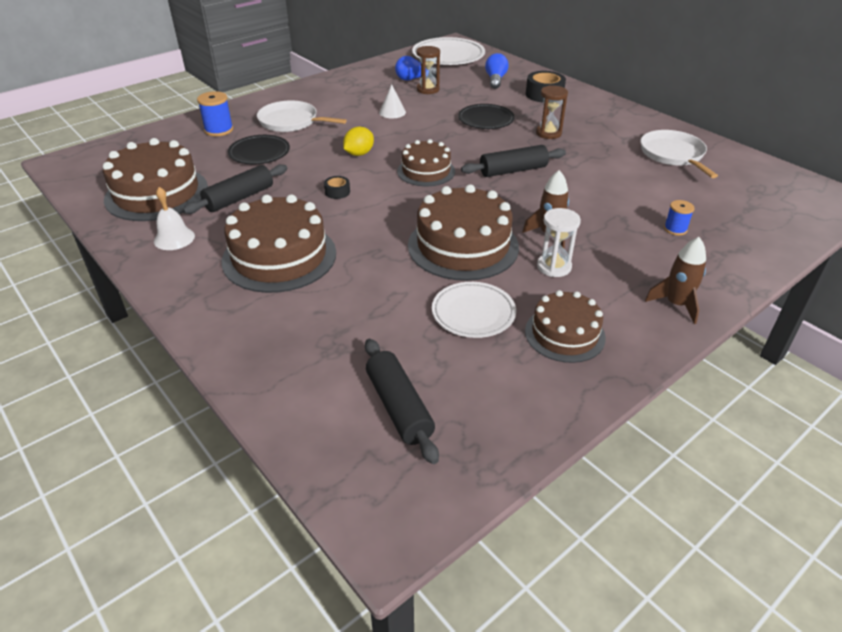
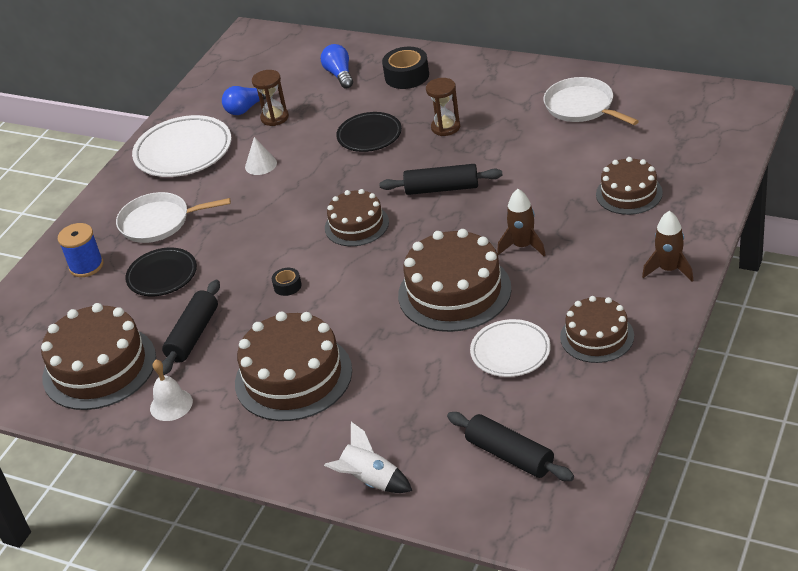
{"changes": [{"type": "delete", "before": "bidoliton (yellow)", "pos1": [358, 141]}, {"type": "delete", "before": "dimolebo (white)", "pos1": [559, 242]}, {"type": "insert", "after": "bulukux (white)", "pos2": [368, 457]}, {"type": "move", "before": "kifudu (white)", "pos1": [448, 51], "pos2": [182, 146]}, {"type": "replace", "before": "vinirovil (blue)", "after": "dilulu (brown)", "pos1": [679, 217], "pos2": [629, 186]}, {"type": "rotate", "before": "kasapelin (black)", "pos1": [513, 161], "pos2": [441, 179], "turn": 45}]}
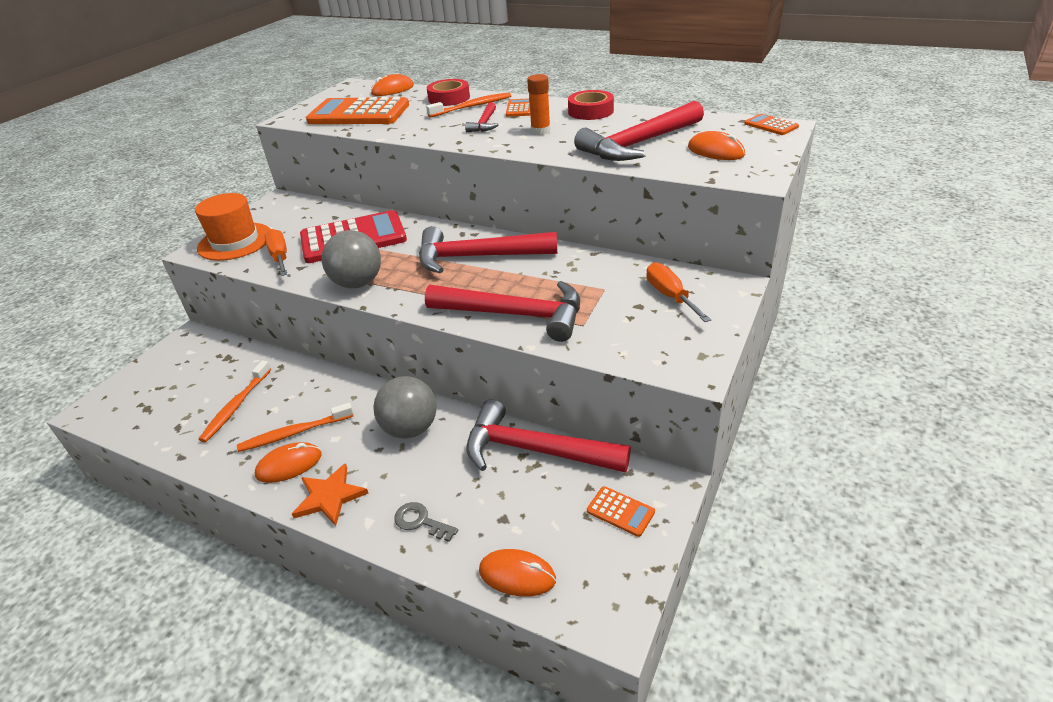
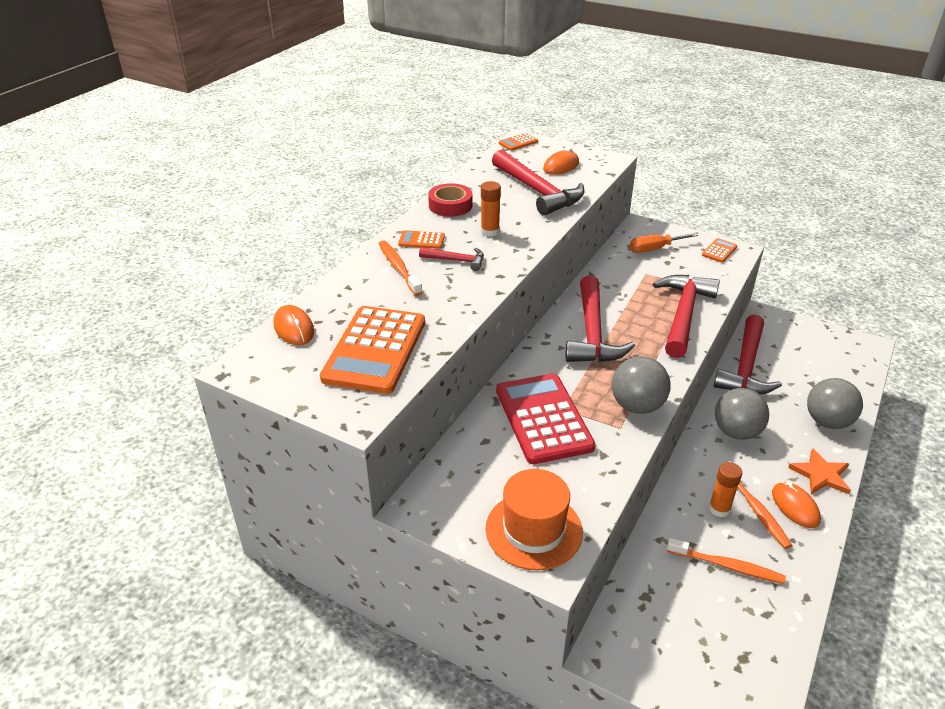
{"changes": [{"type": "delete", "before": "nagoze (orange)", "pos1": [275, 252]}, {"type": "delete", "before": "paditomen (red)", "pos1": [448, 92]}, {"type": "delete", "before": "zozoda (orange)", "pos1": [517, 573]}, {"type": "insert", "after": "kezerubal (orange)", "pos2": [725, 489]}, {"type": "move", "before": "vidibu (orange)", "pos1": [621, 511], "pos2": [719, 250]}, {"type": "replace", "before": "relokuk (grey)", "after": "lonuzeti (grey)", "pos1": [426, 522], "pos2": [835, 403]}]}
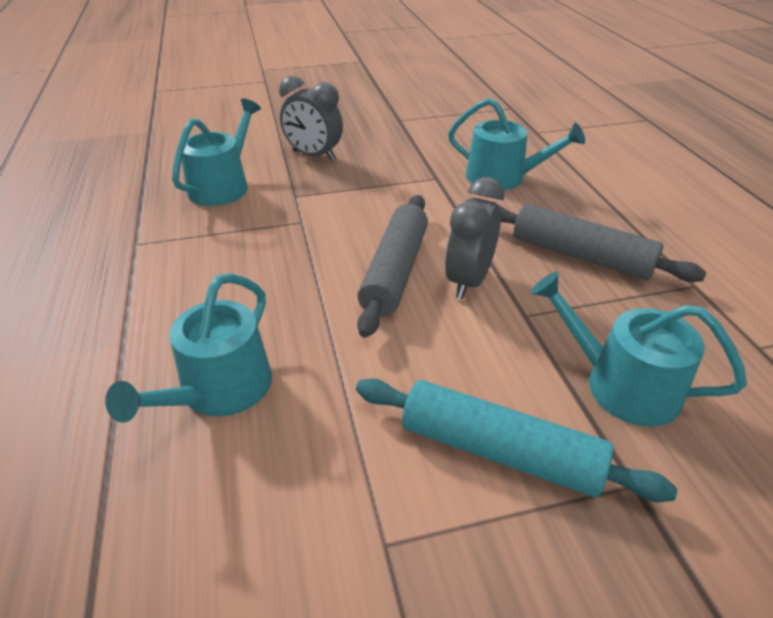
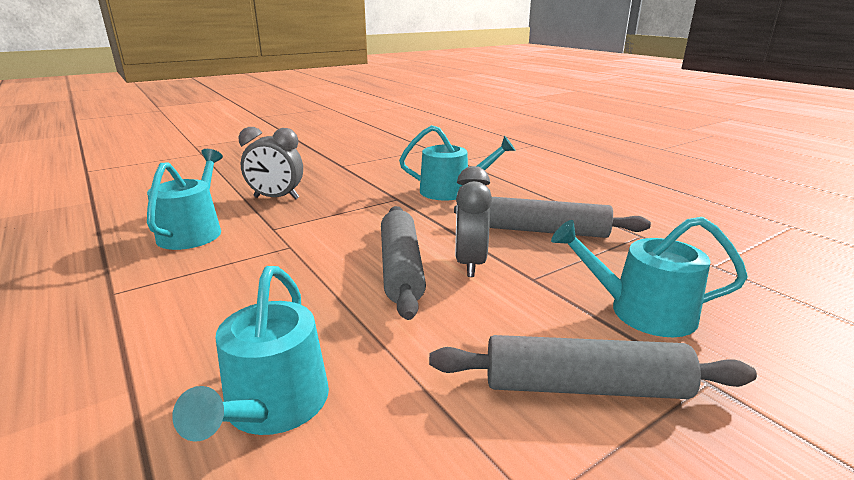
{"changes": [{"type": "recolor", "before": "kasapelin (turquoise)", "after": "kasapelin (grey)", "pos1": [516, 440], "pos2": [593, 367]}]}
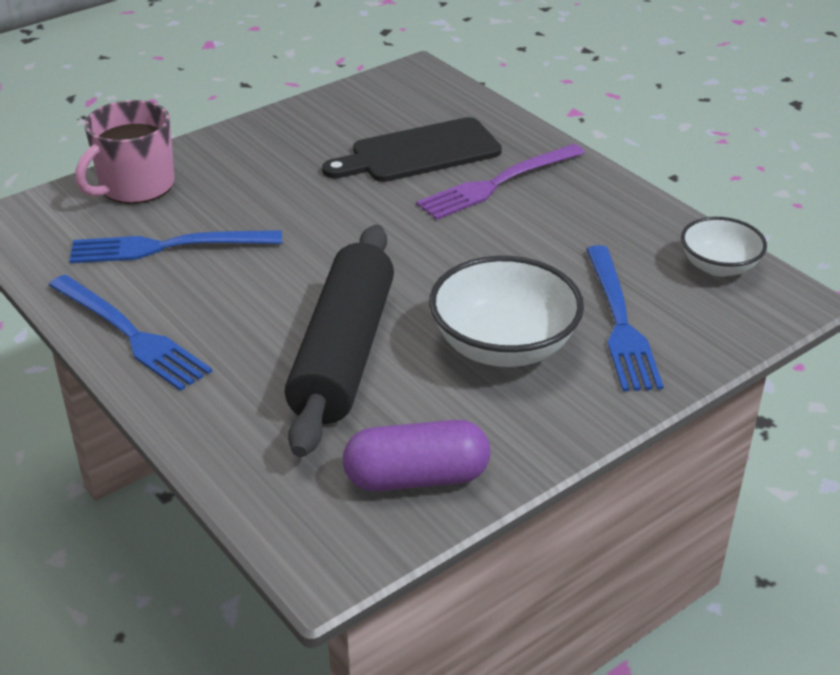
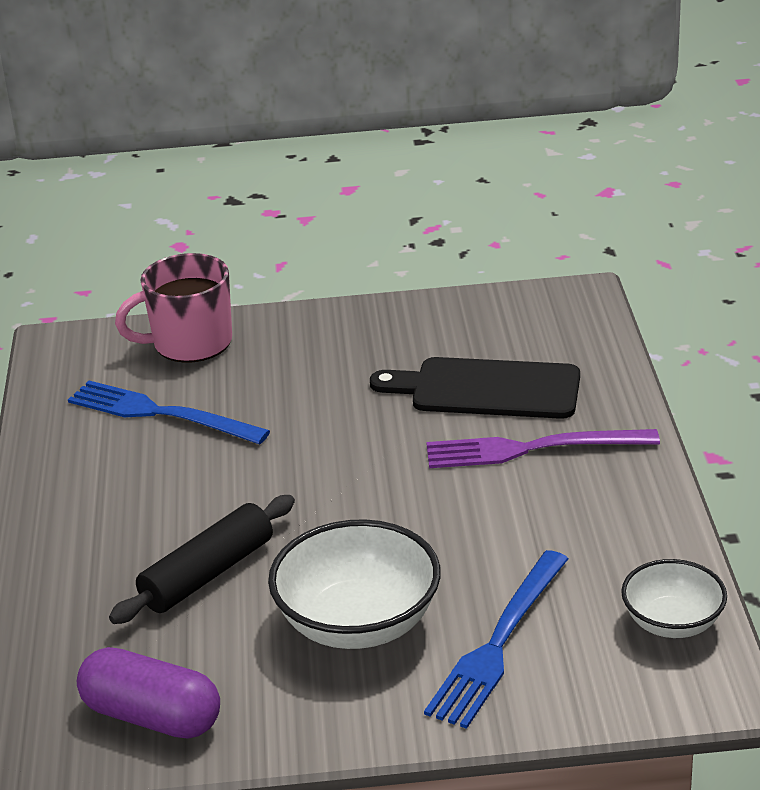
{"changes": [{"type": "delete", "before": "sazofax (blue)", "pos1": [130, 332]}, {"type": "resize", "before": "kasapelin (black)", "pos1": [339, 341], "pos2": [202, 559], "scale": 0.64}]}
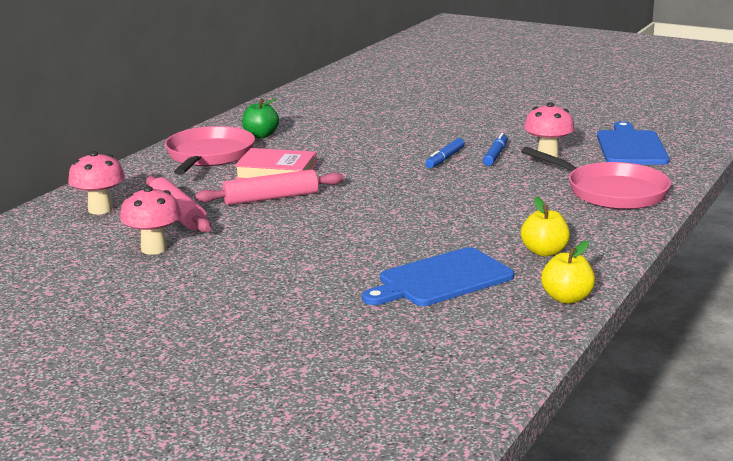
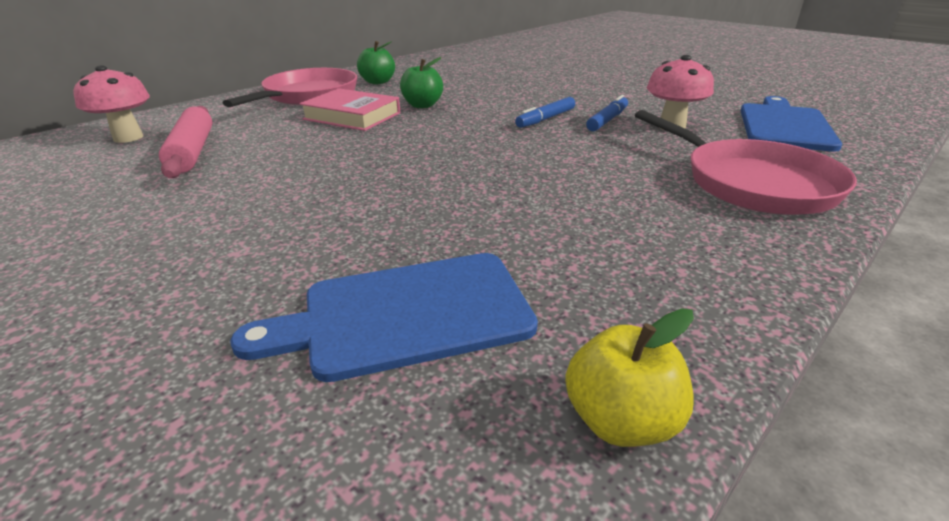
{"changes": [{"type": "delete", "before": "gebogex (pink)", "pos1": [150, 220]}, {"type": "delete", "before": "kasapelin (pink)", "pos1": [269, 187]}, {"type": "delete", "before": "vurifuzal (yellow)", "pos1": [545, 226]}, {"type": "insert", "after": "vurifuzal (green)", "pos2": [421, 82]}]}
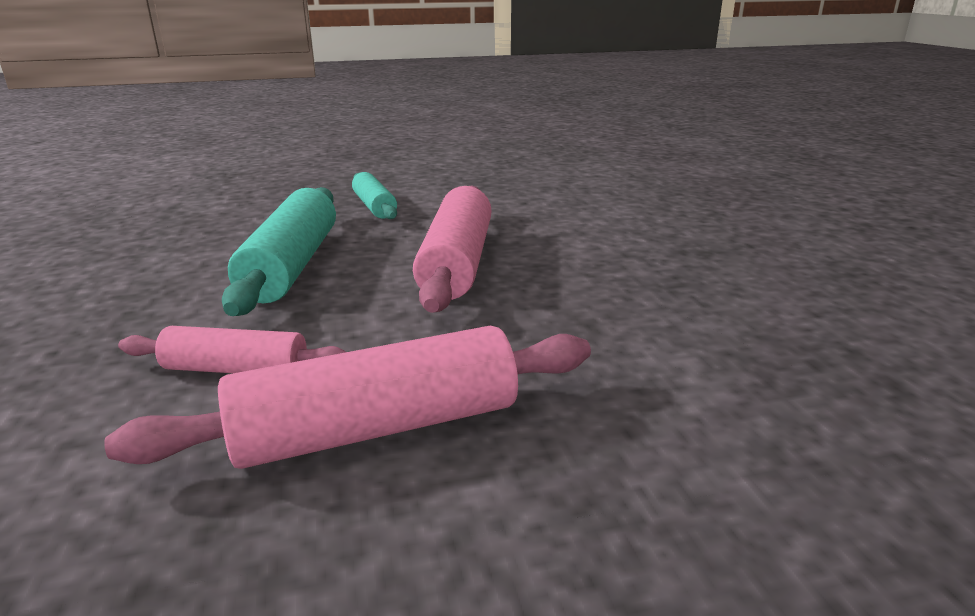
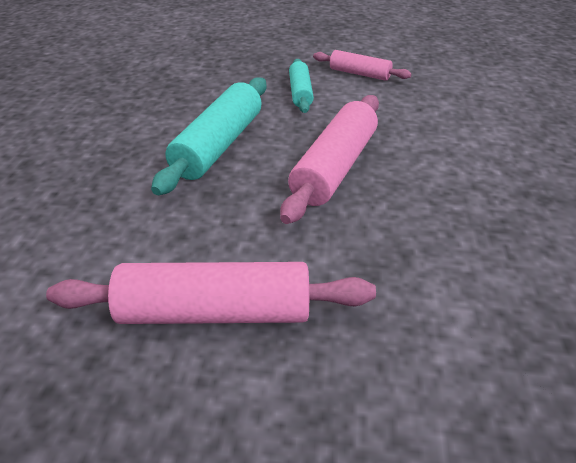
{"changes": [{"type": "move", "before": "kasapelin (pink)", "pos1": [232, 349], "pos2": [362, 65]}]}
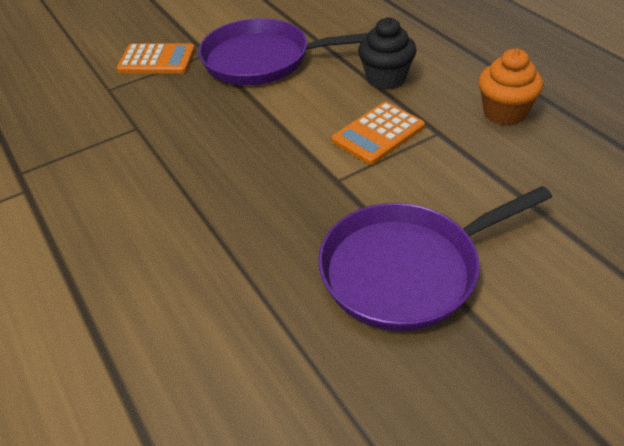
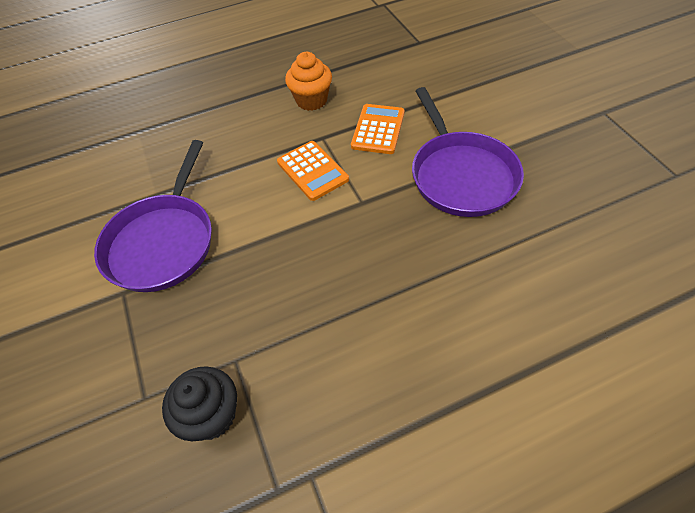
{"changes": [{"type": "move", "before": "vidibu (orange)", "pos1": [156, 58], "pos2": [378, 129]}, {"type": "move", "before": "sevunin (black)", "pos1": [387, 53], "pos2": [199, 403]}]}
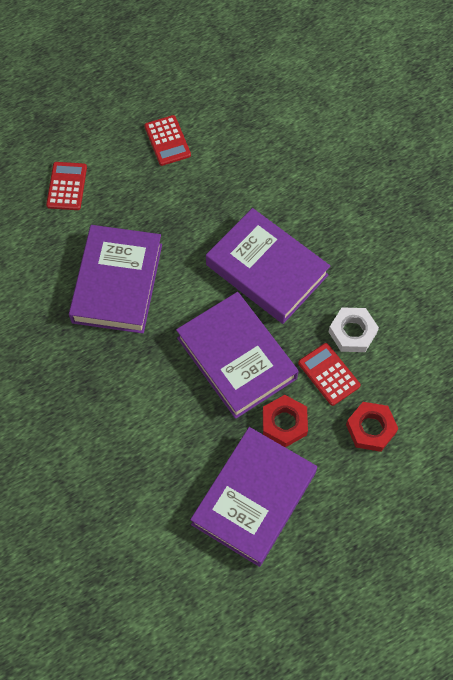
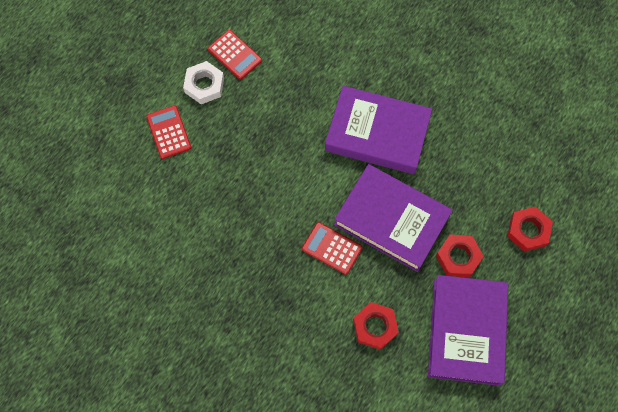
{"changes": [{"type": "delete", "before": "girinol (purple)", "pos1": [115, 279]}, {"type": "insert", "after": "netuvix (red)", "pos2": [376, 326]}, {"type": "move", "before": "vidibu (red)", "pos1": [329, 374], "pos2": [332, 248]}, {"type": "move", "before": "netuvix (white)", "pos1": [354, 329], "pos2": [203, 82]}]}
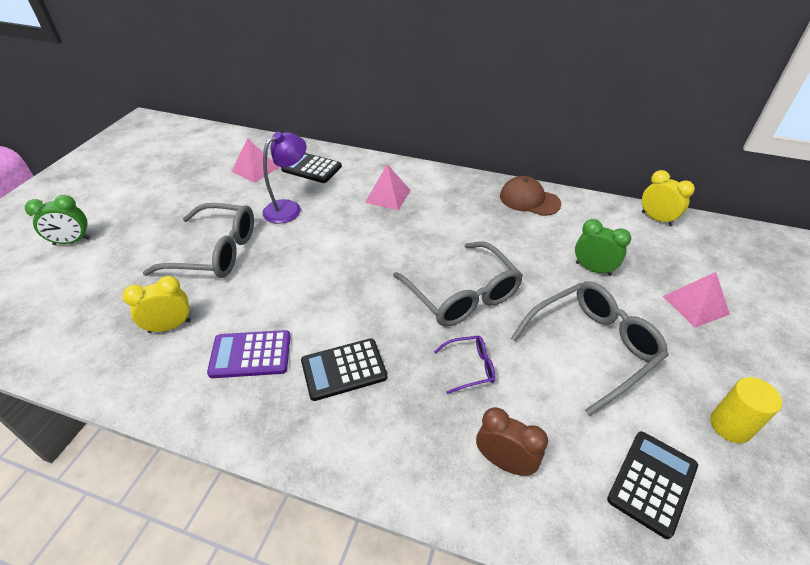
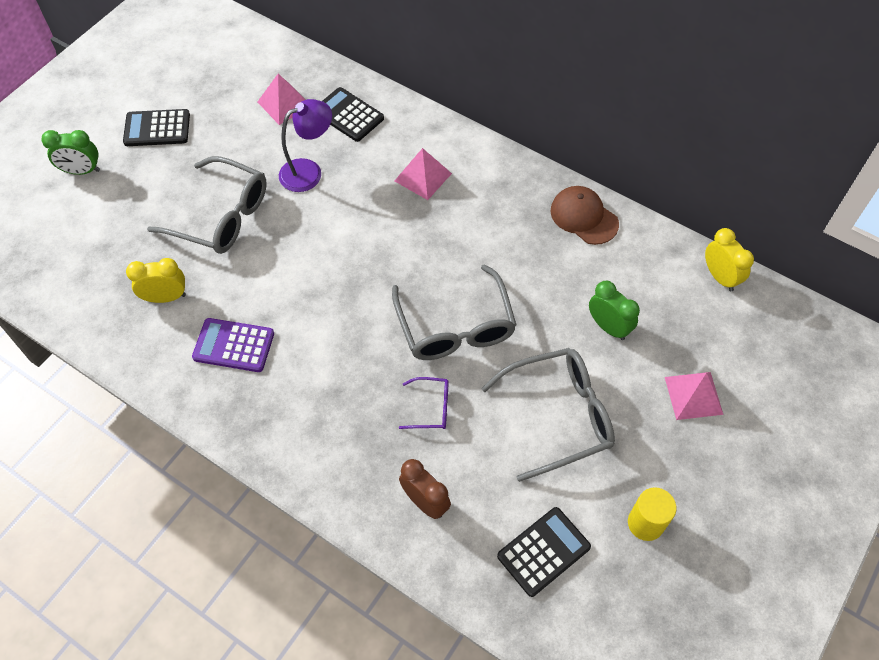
{"changes": [{"type": "move", "before": "vidibu (black)", "pos1": [344, 369], "pos2": [156, 127]}]}
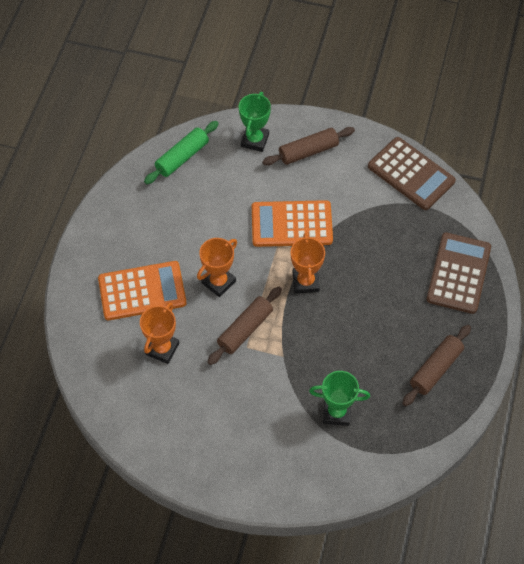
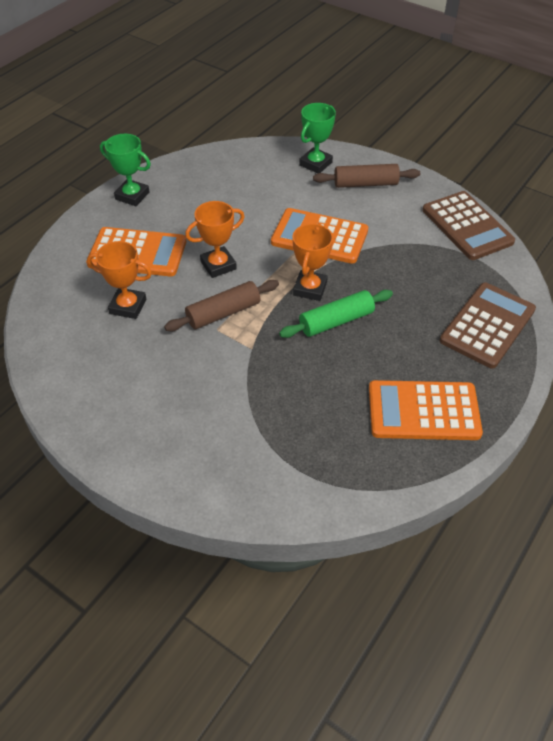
{"changes": [{"type": "move", "before": "kasapelin (green)", "pos1": [181, 152], "pos2": [336, 314]}, {"type": "move", "before": "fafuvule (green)", "pos1": [339, 398], "pos2": [125, 170]}, {"type": "replace", "before": "kasapelin (brown)", "after": "vidibu (orange)", "pos1": [436, 365], "pos2": [426, 410]}, {"type": "rotate", "before": "fafuvule (orange)", "pos1": [159, 333], "pos2": [119, 280], "turn": 60}]}
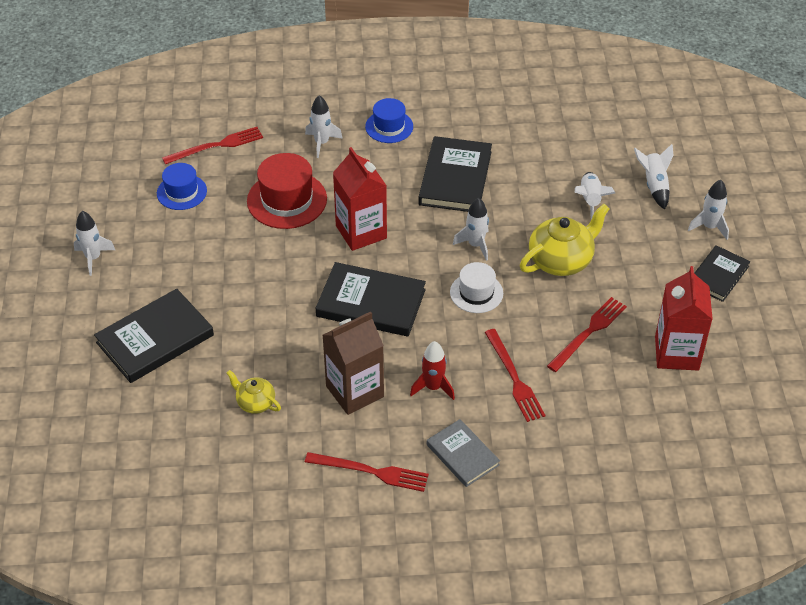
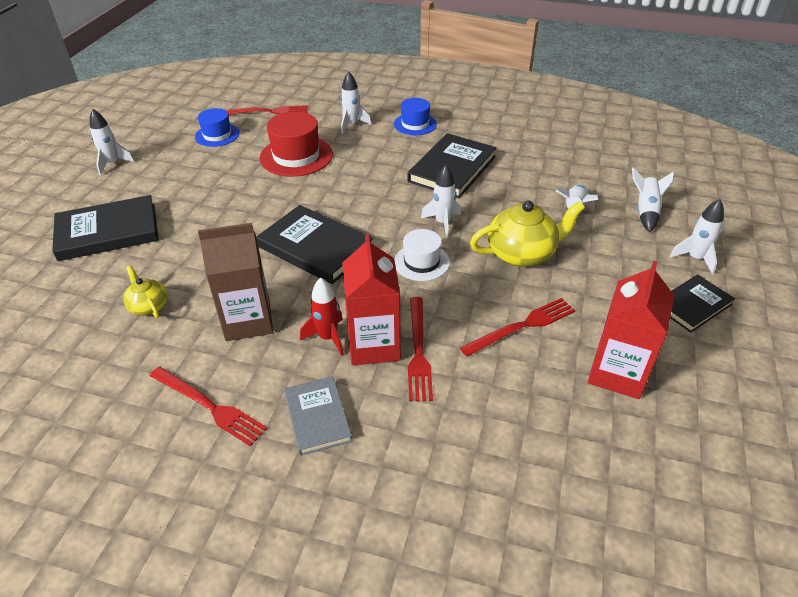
{"changes": [{"type": "move", "before": "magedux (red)", "pos1": [360, 199], "pos2": [371, 299]}]}
